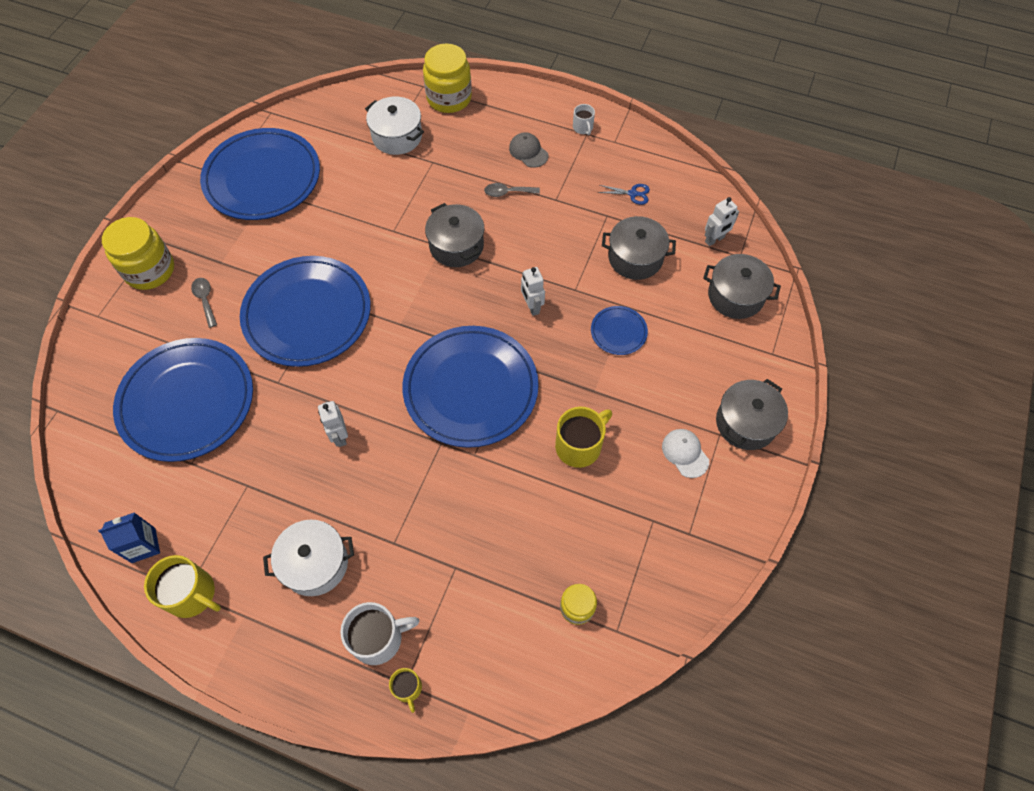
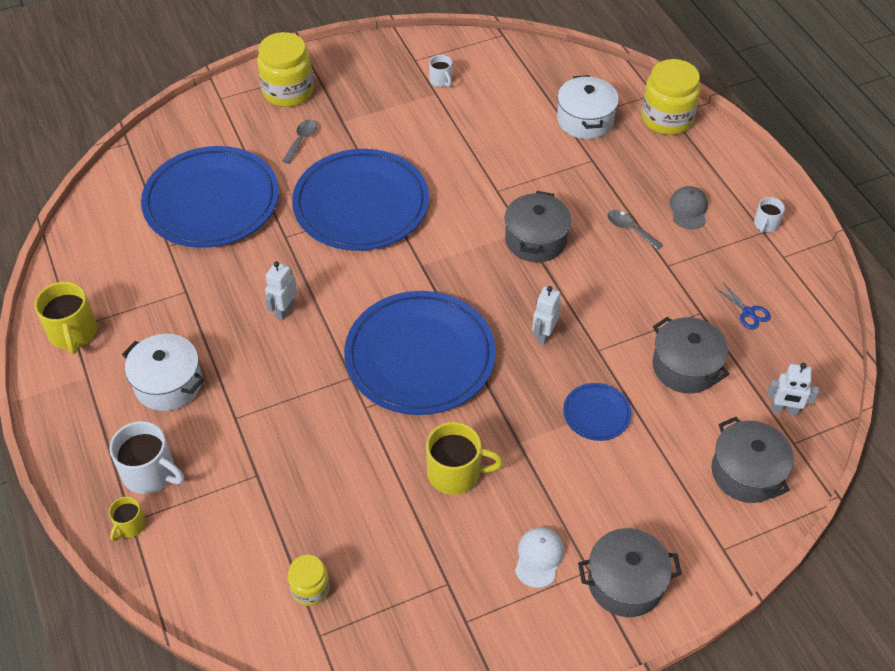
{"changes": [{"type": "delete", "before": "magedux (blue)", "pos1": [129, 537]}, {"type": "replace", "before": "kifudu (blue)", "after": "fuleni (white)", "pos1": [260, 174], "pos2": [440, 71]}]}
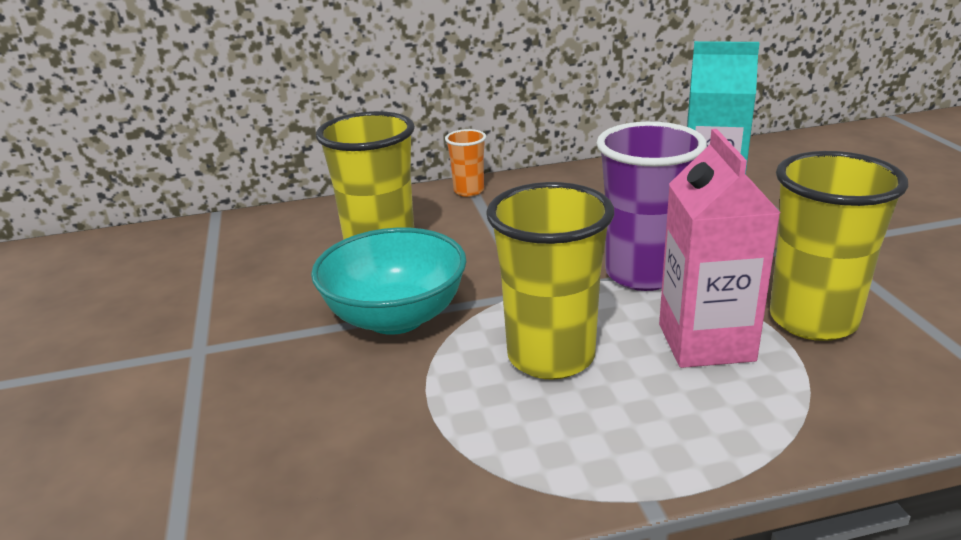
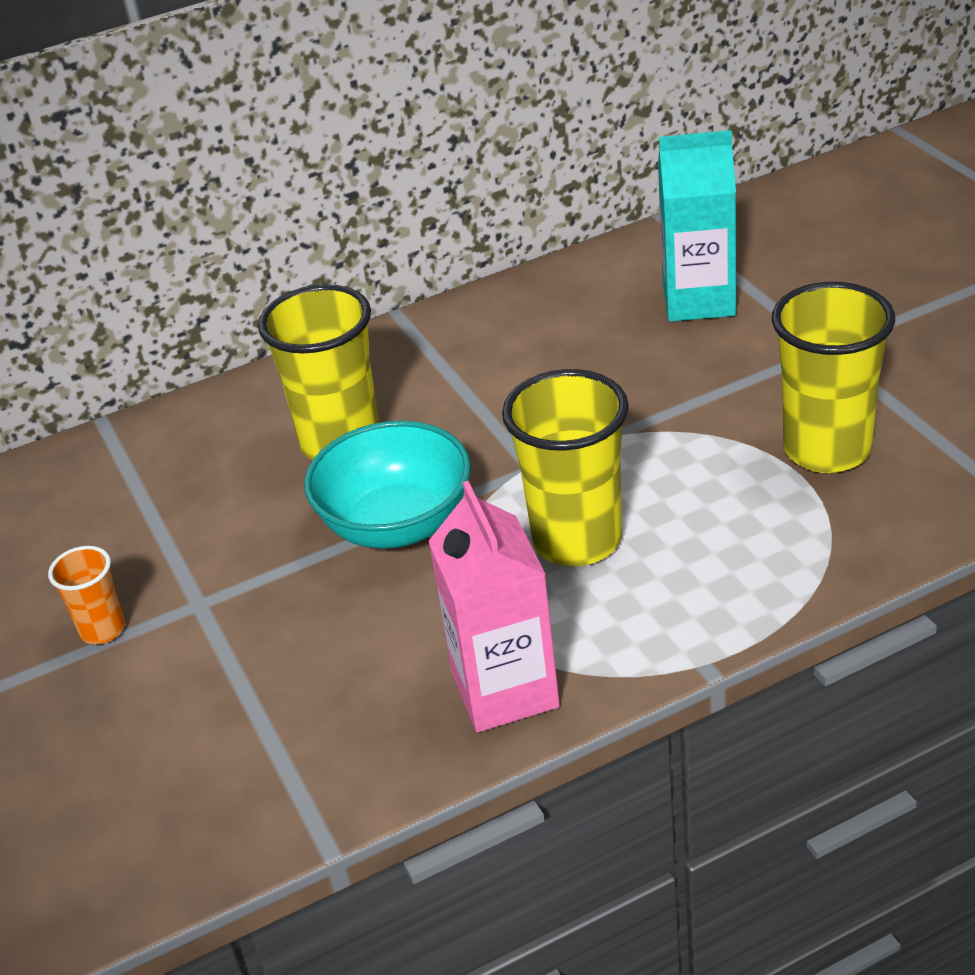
{"changes": [{"type": "delete", "before": "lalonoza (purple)", "pos1": [652, 206]}, {"type": "move", "before": "lalonoza (orange)", "pos1": [465, 163], "pos2": [86, 595]}, {"type": "move", "before": "magedux (pink)", "pos1": [719, 248], "pos2": [494, 606]}]}
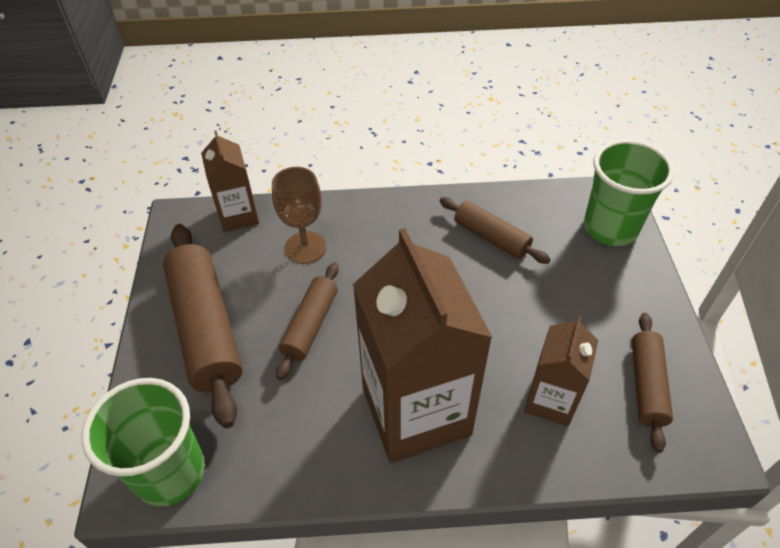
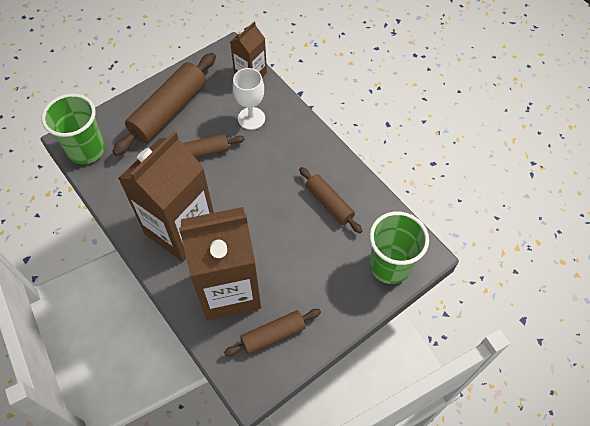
{"changes": [{"type": "recolor", "before": "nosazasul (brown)", "after": "nosazasul (white)", "pos1": [299, 215], "pos2": [249, 99]}, {"type": "rotate", "before": "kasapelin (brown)", "pos1": [495, 230], "pos2": [330, 200], "turn": -45}, {"type": "resize", "before": "magedux (brown)", "pos1": [561, 371], "pos2": [220, 263], "scale": 1.91}]}
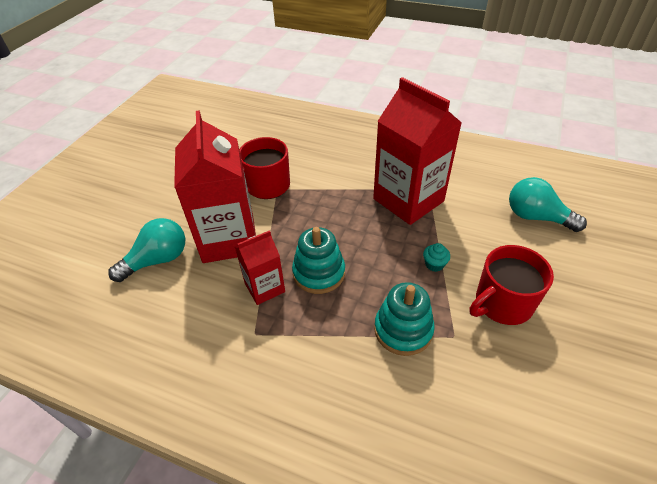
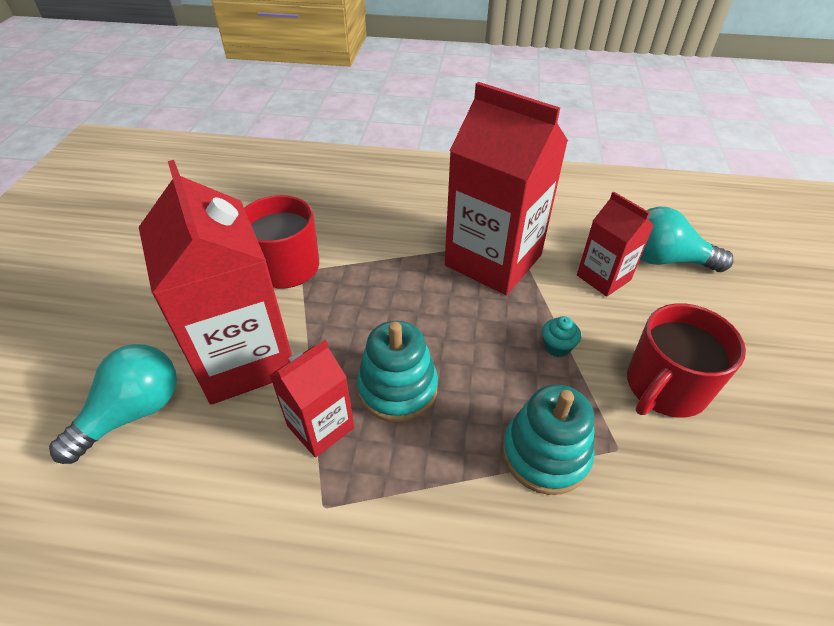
{"changes": [{"type": "insert", "after": "magedux (red)", "pos2": [615, 244]}]}
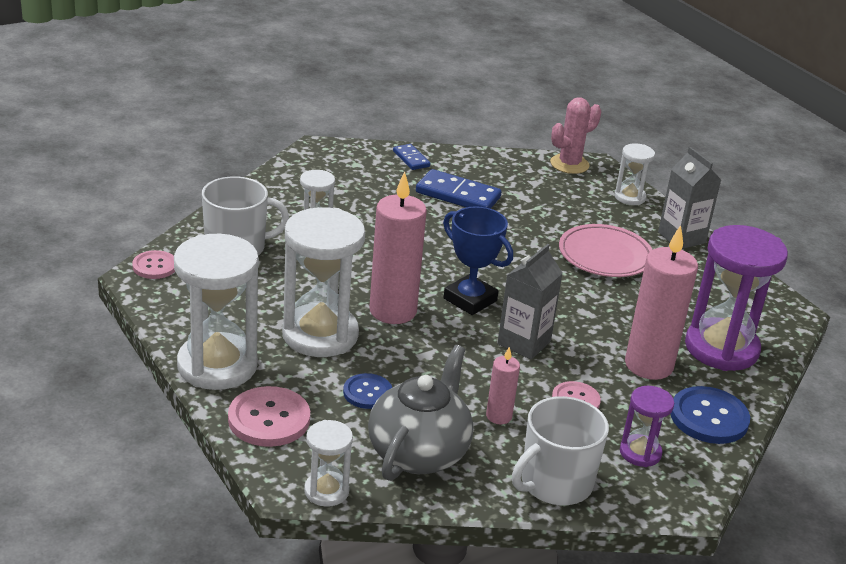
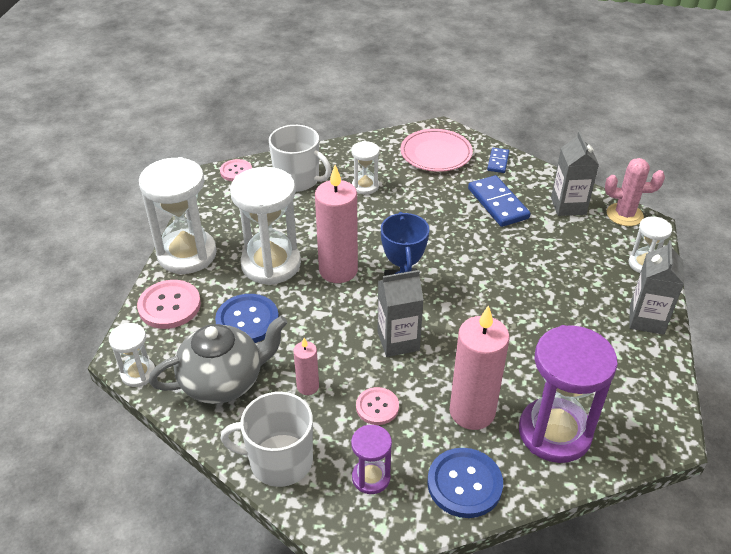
{"changes": [{"type": "insert", "after": "magedux (grey)", "pos2": [575, 173]}, {"type": "move", "before": "kifudu (pink)", "pos1": [605, 250], "pos2": [437, 150]}, {"type": "resize", "before": "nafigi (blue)", "pos1": [367, 391], "pos2": [247, 318], "scale": 1.6}]}
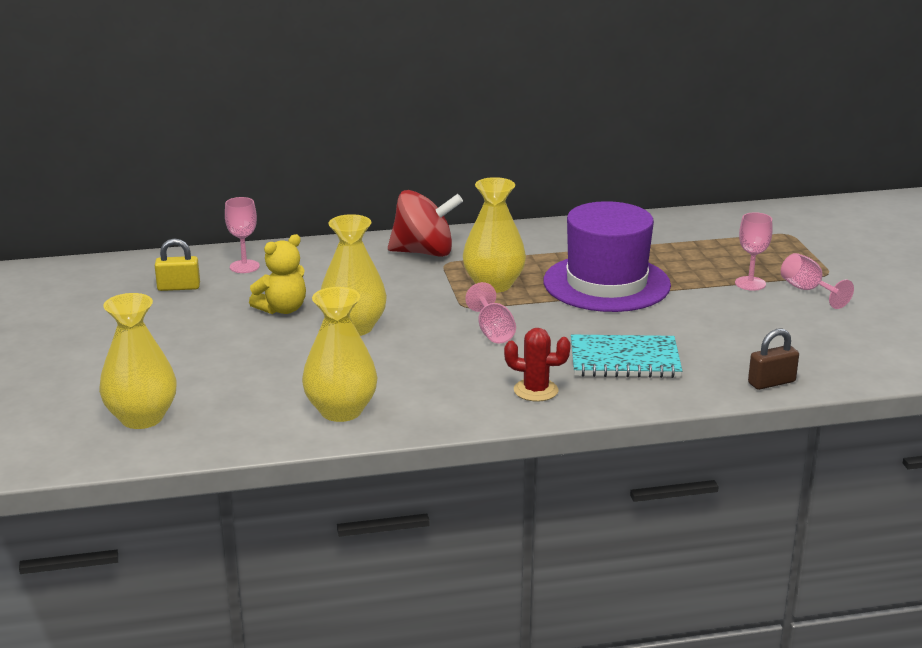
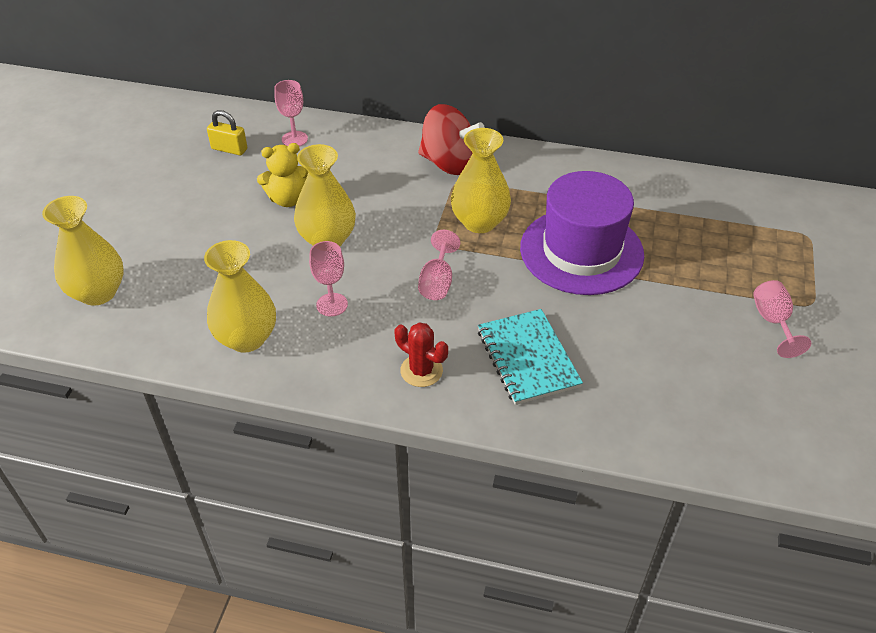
{"changes": [{"type": "delete", "before": "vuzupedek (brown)", "pos1": [773, 359]}, {"type": "move", "before": "nosazasul (pink)", "pos1": [754, 251], "pos2": [328, 279]}, {"type": "rotate", "before": "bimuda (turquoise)", "pos1": [626, 356], "pos2": [530, 357], "turn": 45}]}
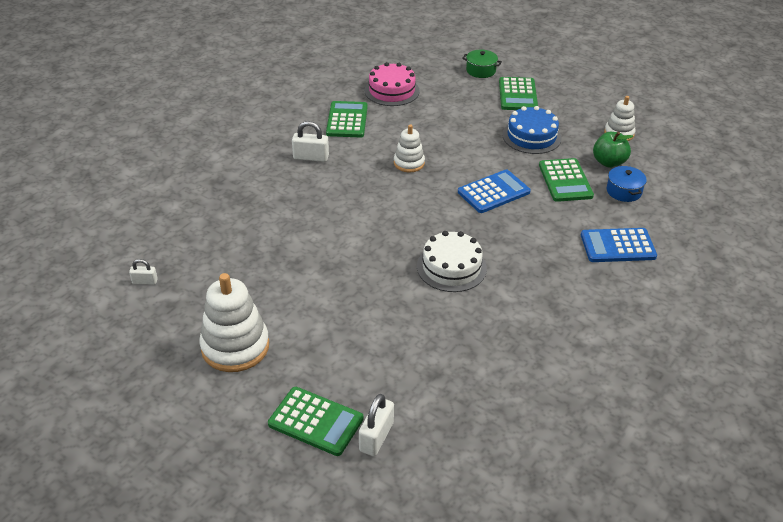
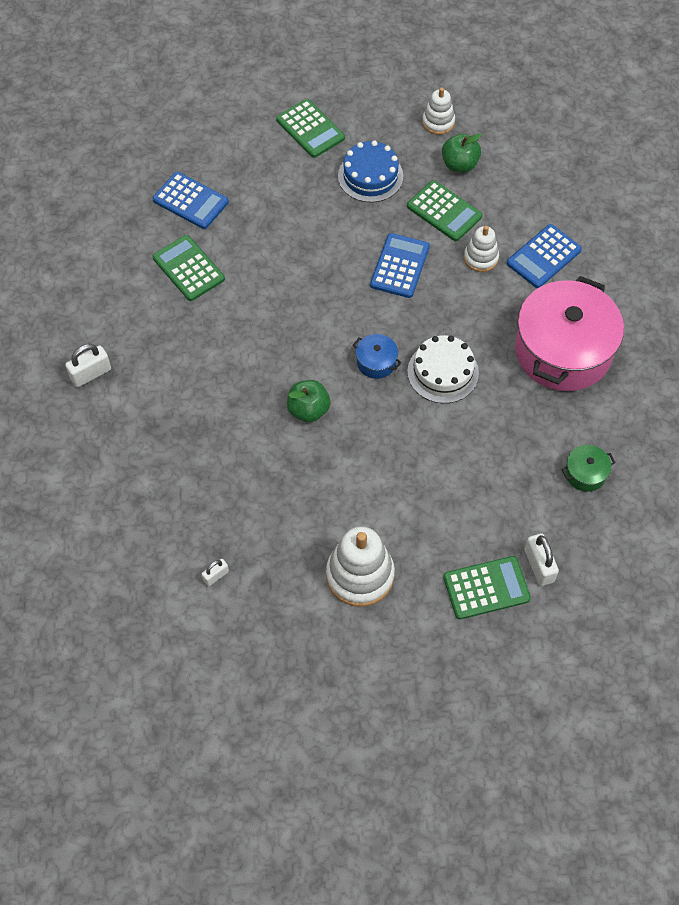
{"changes": [{"type": "insert", "after": "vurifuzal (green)", "pos2": [308, 401]}, {"type": "insert", "after": "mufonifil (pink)", "pos2": [569, 333]}, {"type": "move", "before": "vuzupedek (white)", "pos1": [310, 141], "pos2": [88, 365]}, {"type": "move", "before": "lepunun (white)", "pos1": [409, 148], "pos2": [481, 249]}, {"type": "move", "before": "mufonifil (green)", "pos1": [482, 64], "pos2": [588, 468]}, {"type": "move", "before": "mufonifil (blue)", "pos1": [626, 183], "pos2": [377, 356]}, {"type": "replace", "before": "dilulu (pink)", "after": "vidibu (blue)", "pos1": [392, 84], "pos2": [191, 200]}]}
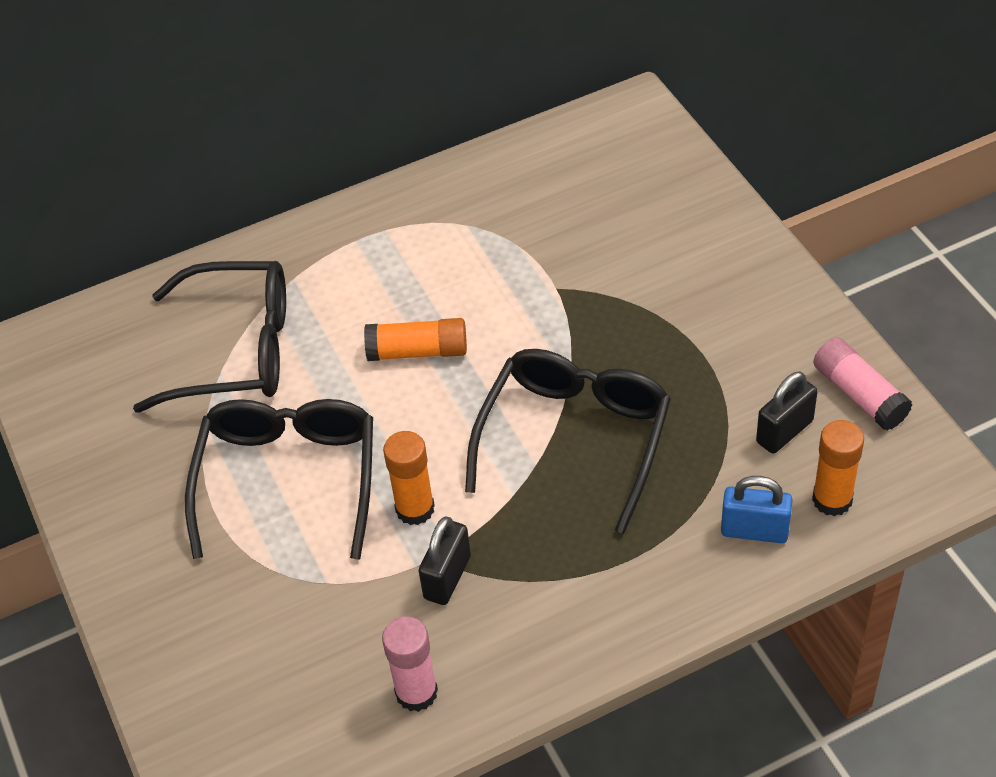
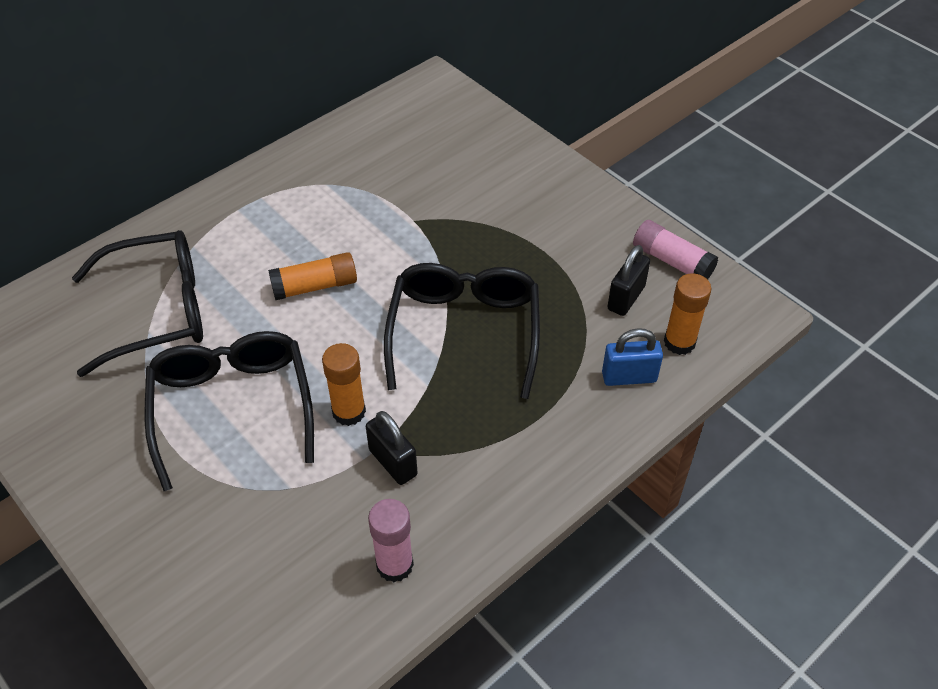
{"changes": [{"type": "rotate", "before": "vuzupedek (black)", "pos1": [445, 560], "pos2": [391, 448], "turn": -45}]}
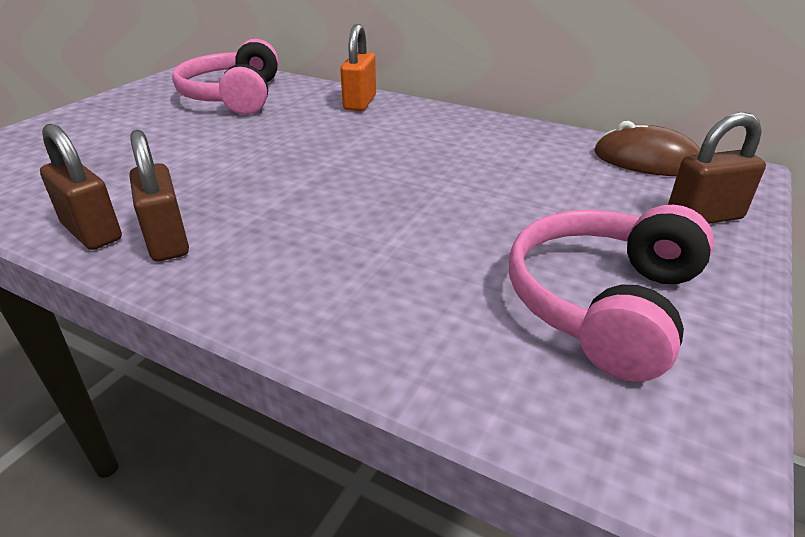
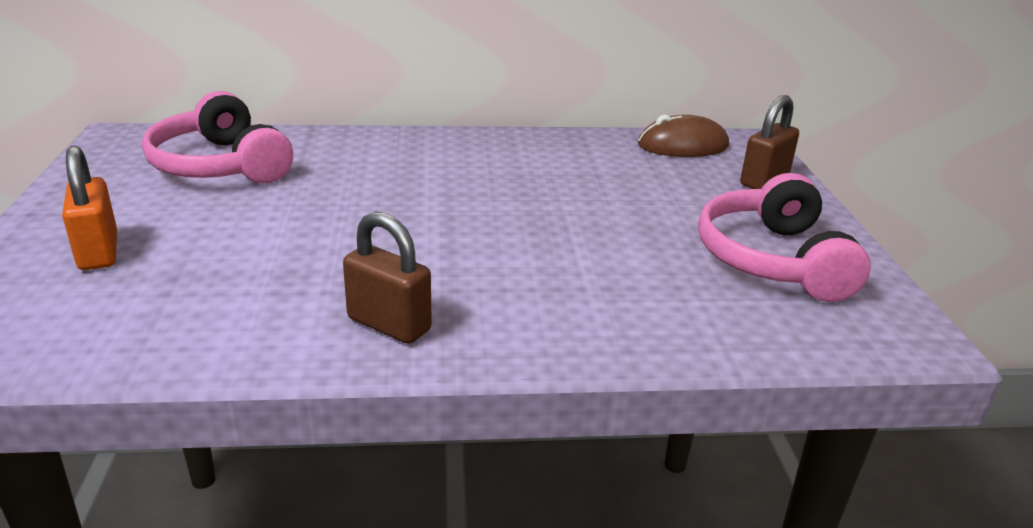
{"changes": [{"type": "delete", "before": "vuzupedek (brown)", "pos1": [81, 187]}, {"type": "move", "before": "vuzupedek (orange)", "pos1": [358, 67], "pos2": [89, 207]}]}
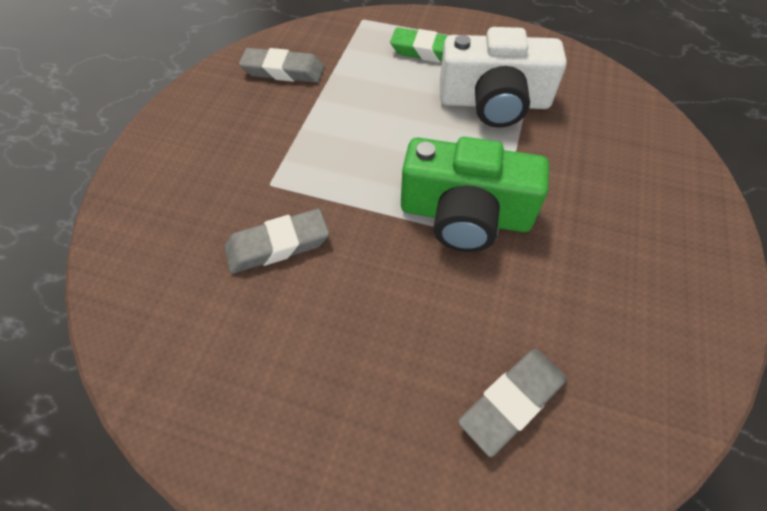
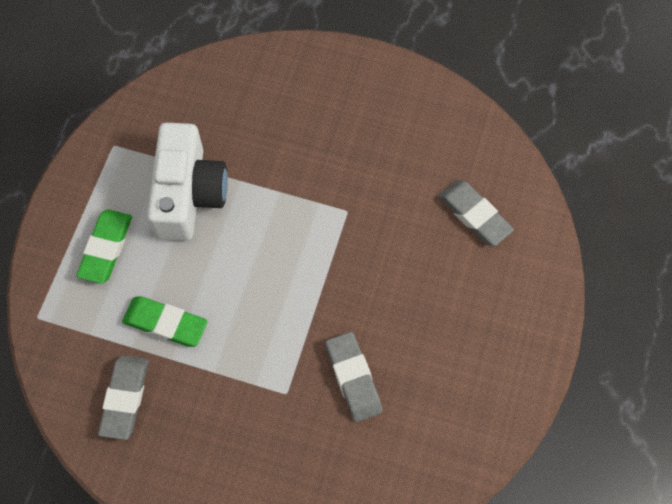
{"changes": [{"type": "delete", "before": "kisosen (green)", "pos1": [475, 194]}, {"type": "insert", "after": "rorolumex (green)", "pos2": [165, 321]}]}
